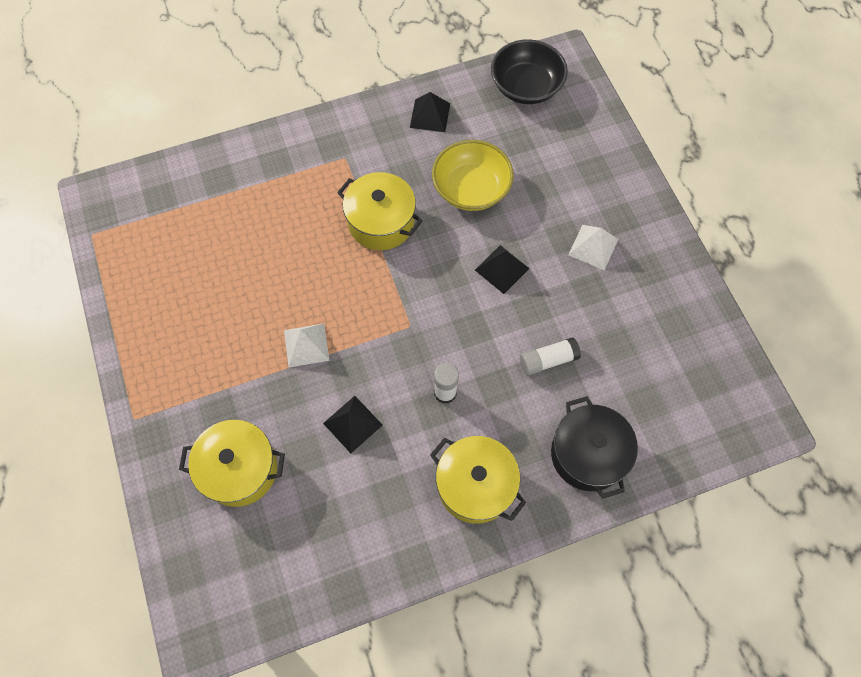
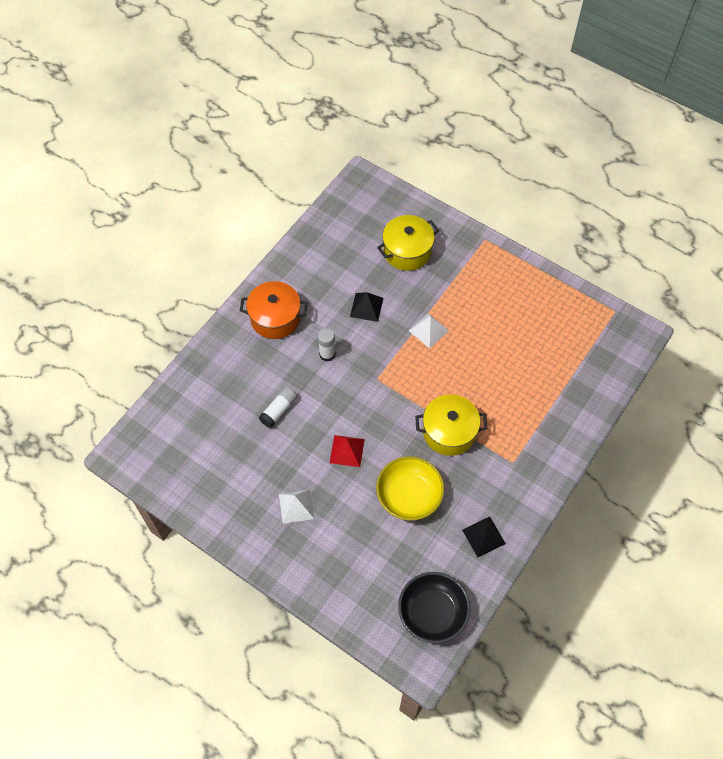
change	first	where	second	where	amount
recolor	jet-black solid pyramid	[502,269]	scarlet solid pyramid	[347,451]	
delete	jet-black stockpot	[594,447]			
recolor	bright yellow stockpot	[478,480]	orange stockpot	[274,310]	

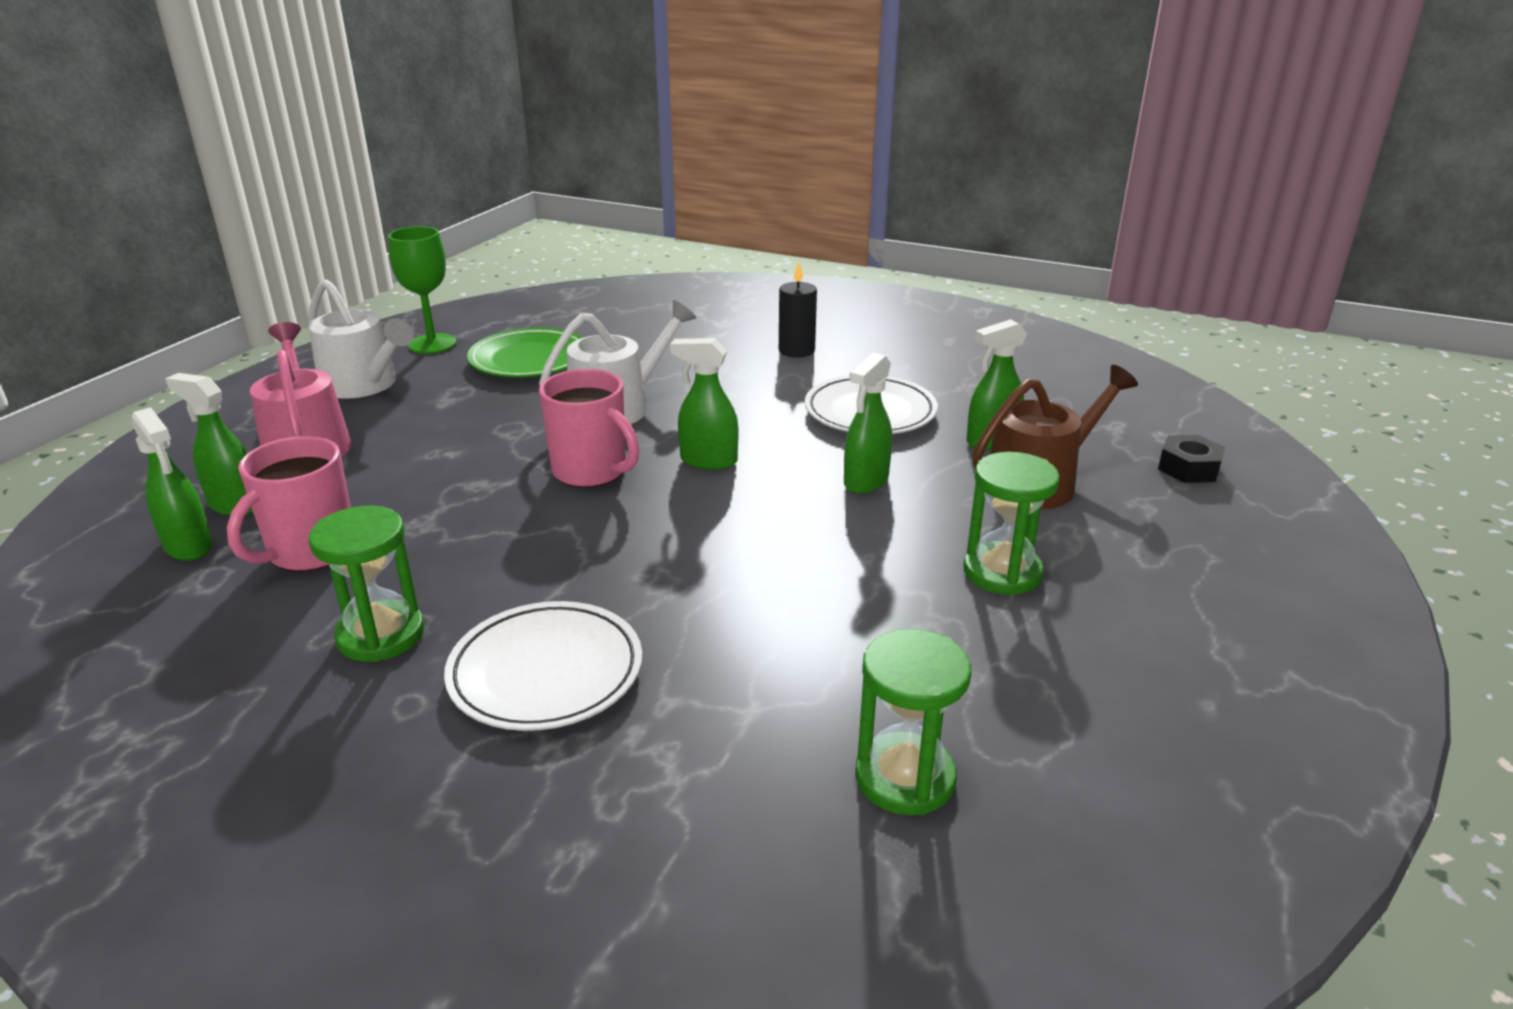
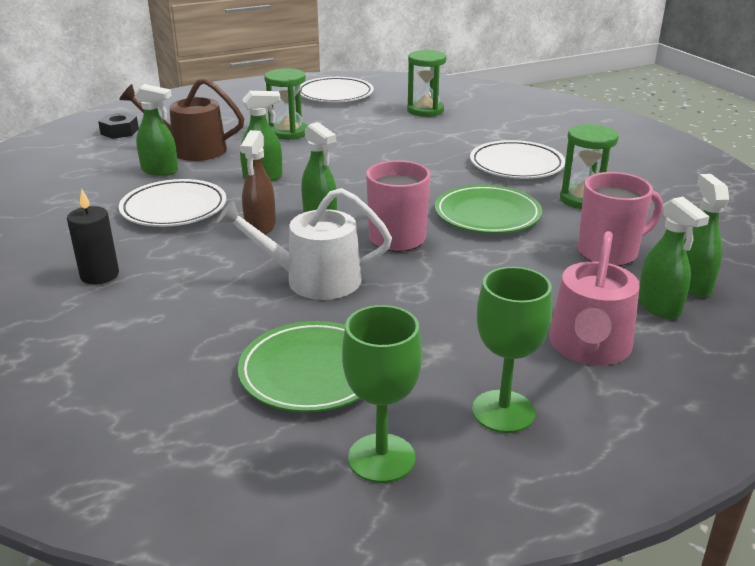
change	first	where	second	where	amount
replace	pure white sprinkling can	[361,339]	leaf-green goblet	[512,350]	
insert			pure white flat dish	[337,89]	
insert			brown spray bottle	[258,182]	
insert			leaf-green flat dish	[488,209]	

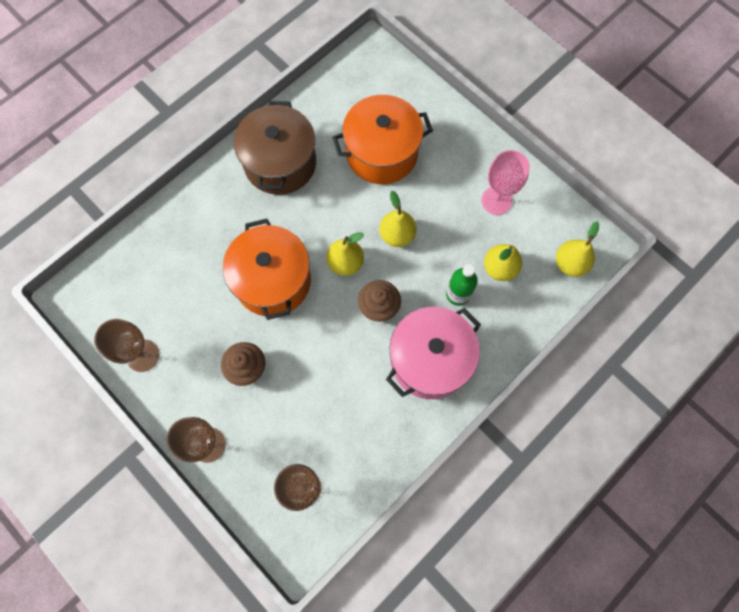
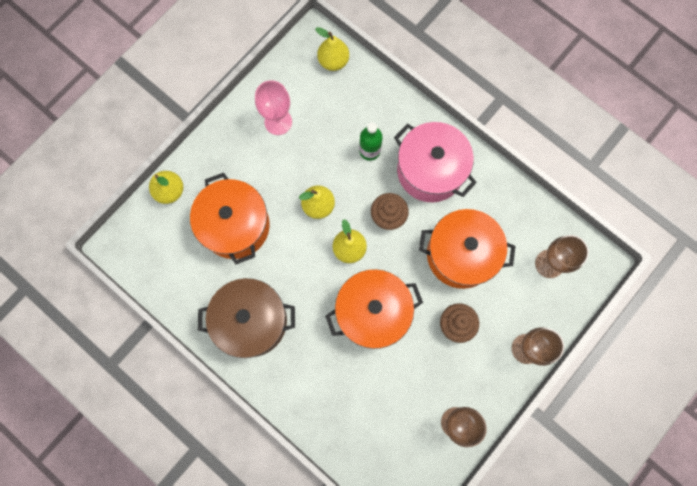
change	first	where	second	where	amount
move	bright yellow pear	[503,262]		[166,187]	
insert			orange stockpot	[467,249]	

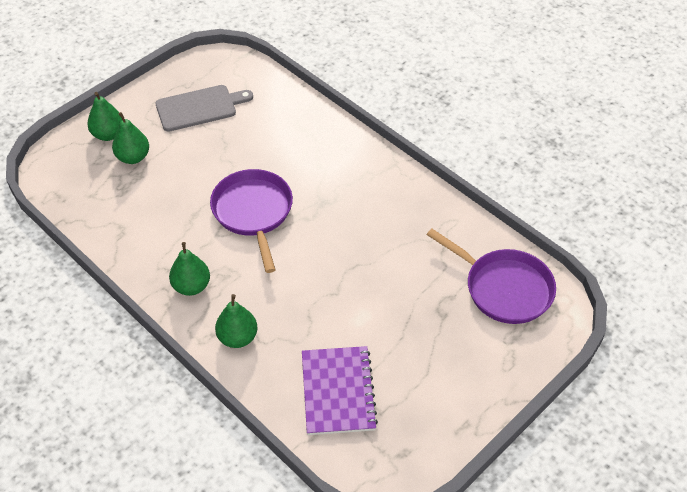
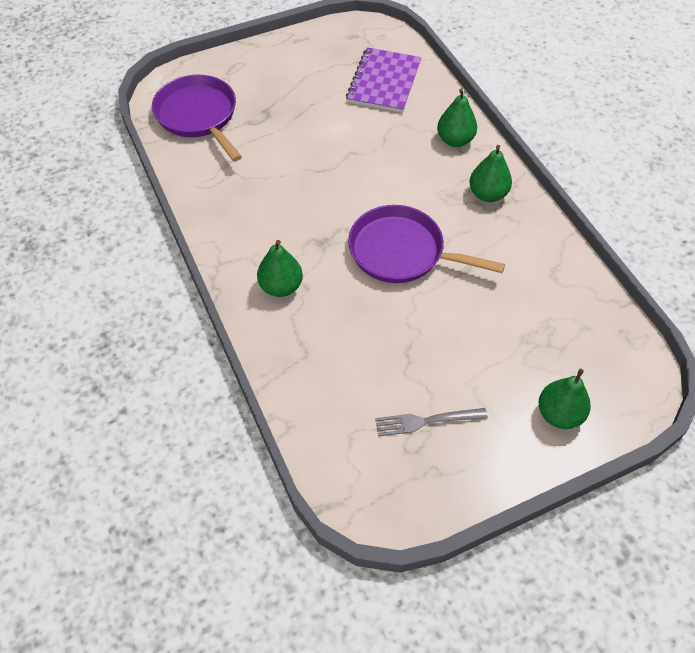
change	first	where	second	where	amount
replace	ash-grey chopping board	[204,108]	ash-grey table fork	[431,422]	
move	leaf-green pear	[130,138]		[280,268]	
rotate	violet skillet	[251,221]		[426,244]	105 degrees clockwise

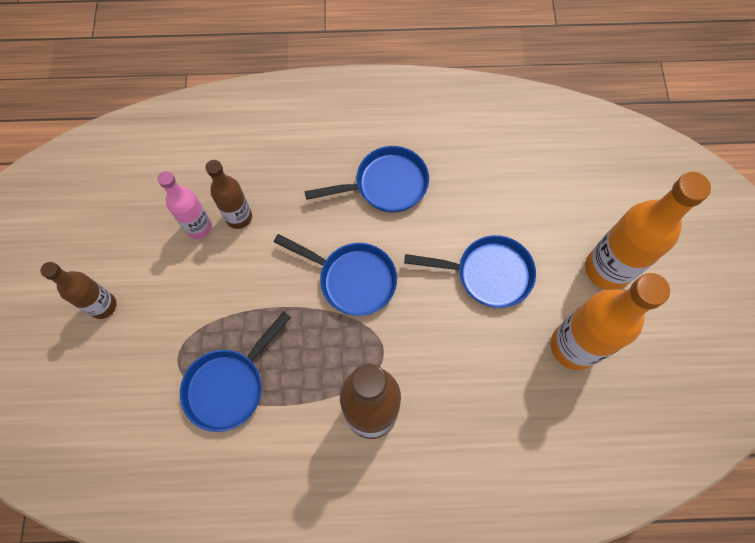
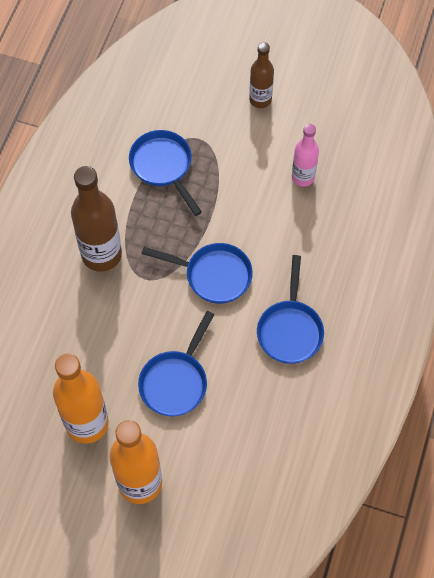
change	first	where	second	where	amount
delete	brown drink bottle	[228,194]			
rotate	royal blue skillet	[335,275]		[197,273]	120 degrees counterclockwise

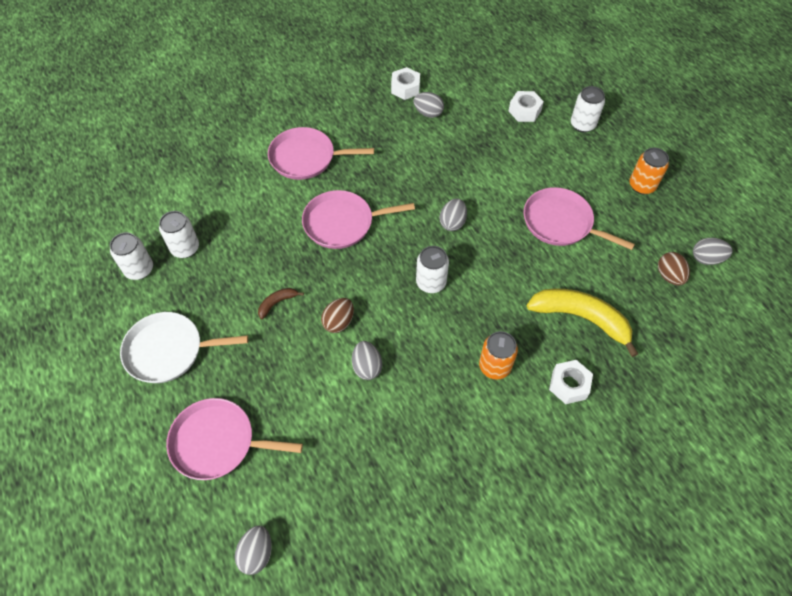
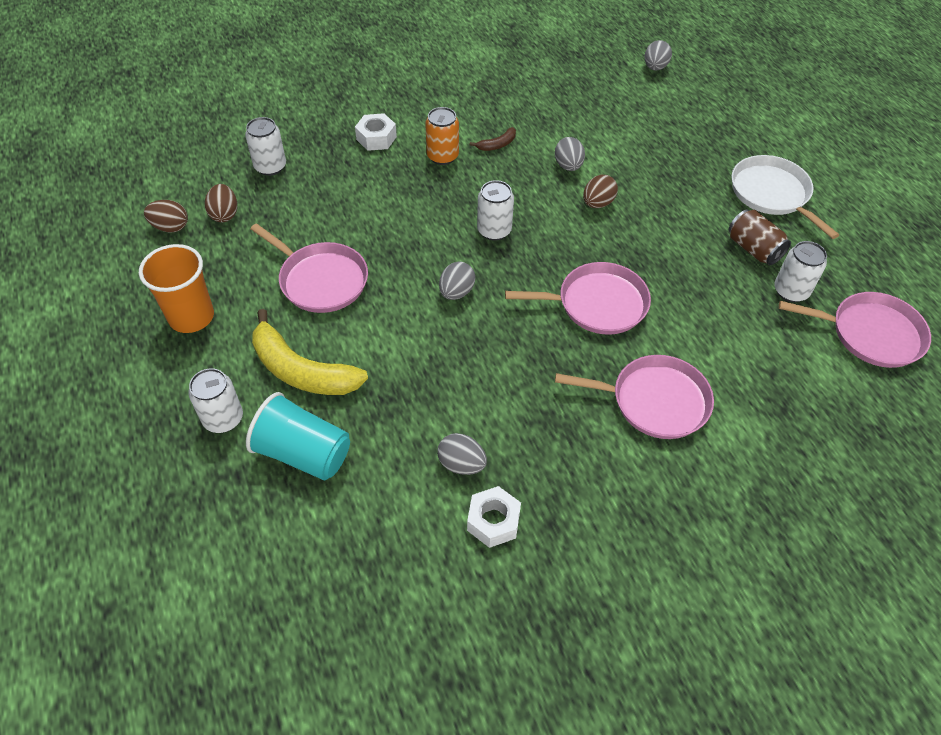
change	first	where	second	where	amount
replace	pure white hex nut	[526,106]	turquoise beaker	[298,436]	
replace	orange tin	[649,171]	orange beaker	[176,288]	
move	pure white tin	[131,256]		[265,146]	
recolor	ash-grey toy egg	[713,251]	brown toy egg	[166,216]	
move	brown banana	[281,303]		[492,139]	
move	bright yellow banana	[582,322]		[310,352]	
rotate	pure white skillet	[184,347]		[785,197]	120 degrees counterclockwise
move	pink skillet	[234,439]		[855,330]	
insert			brown tin	[760,237]	

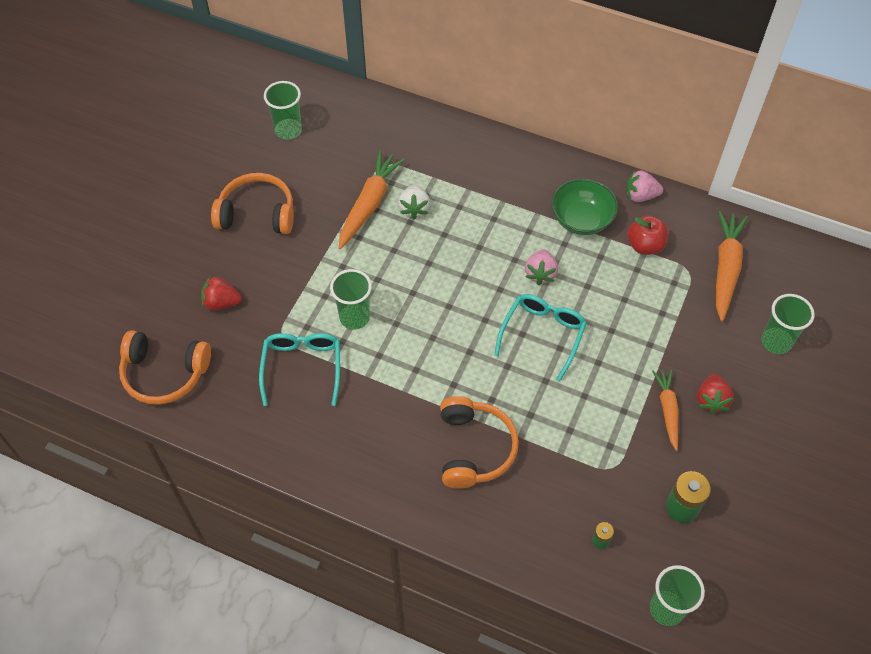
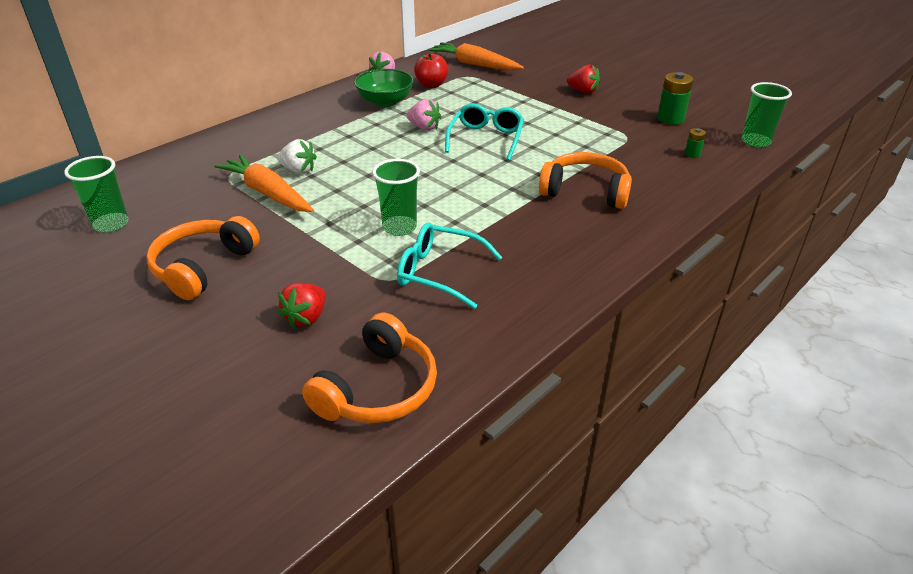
change	first	where	second	where	amount
rotate	turquoise glasses	[540,337]		[484,132]	60 degrees clockwise
delete	leaf-green beaker	[788,324]			
delete	orange toy carrot	[665,410]			

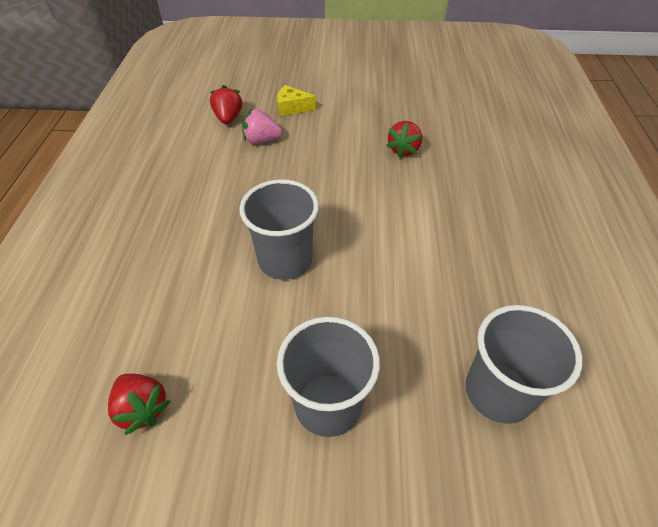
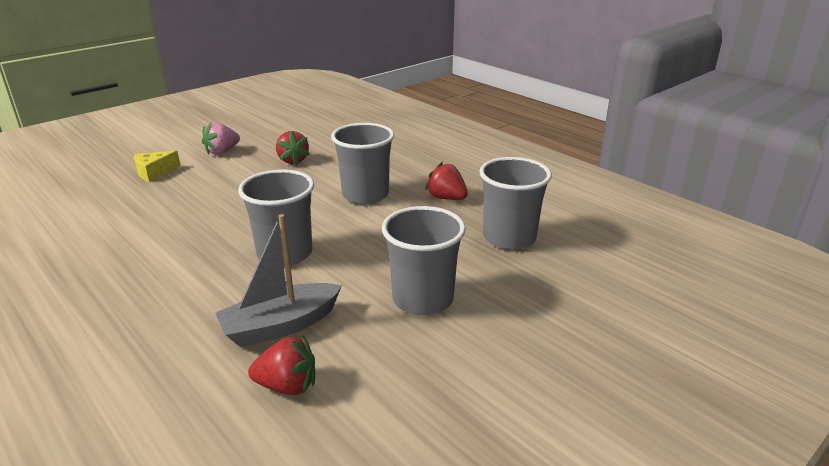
change	first	where	second	where	amount
move	scarlet strawberry	[226,104]		[446,180]	
move	pink strawberry	[262,126]		[221,138]	
insert			ash-grey beaker	[362,163]	
insert			ash-grey sailboat	[278,280]	

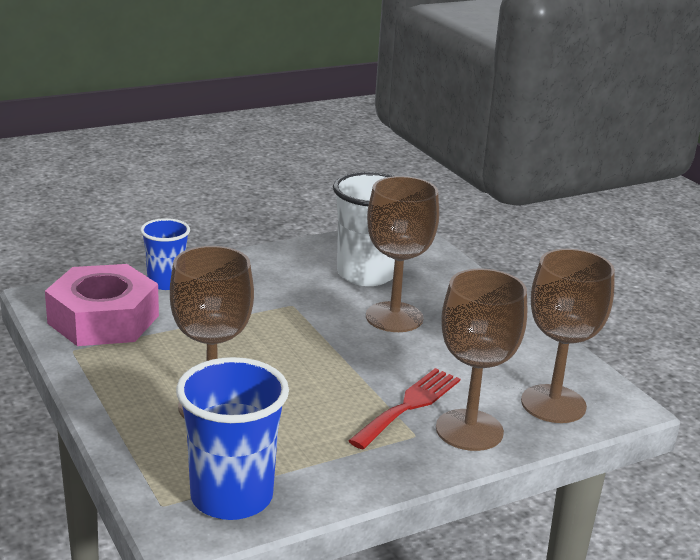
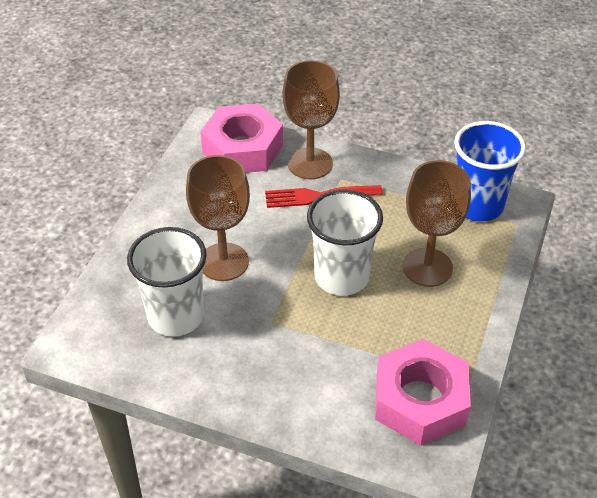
change	first	where	second	where	amount
delete	royal blue beaker	[165,254]			
replace	brown goblet	[568,336]	pink hex nut	[241,138]	
insert			pure white beaker	[345,242]	

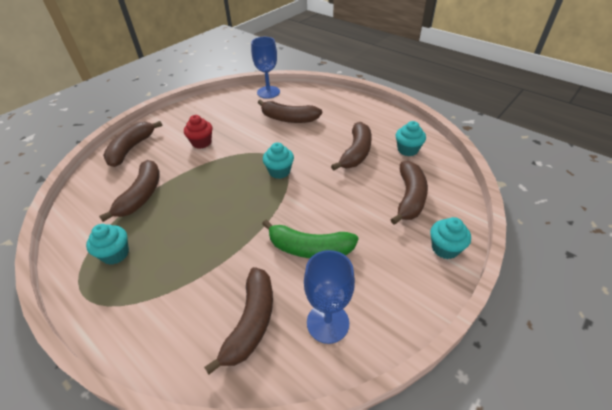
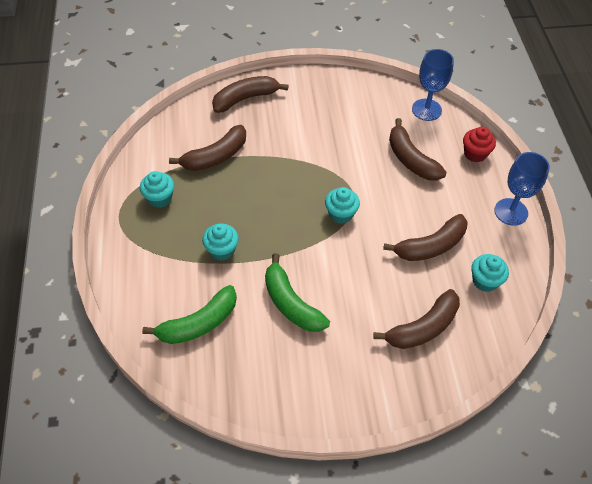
change	first	where	second	where	amount
move	scarlet cupcake	[198,132]		[479,145]	
move	turquoise cupcake	[450,238]		[220,242]	
move	royal blue goblet	[329,297]		[522,189]	
recolor	brown banana	[238,321]	leaf-green banana	[189,314]	

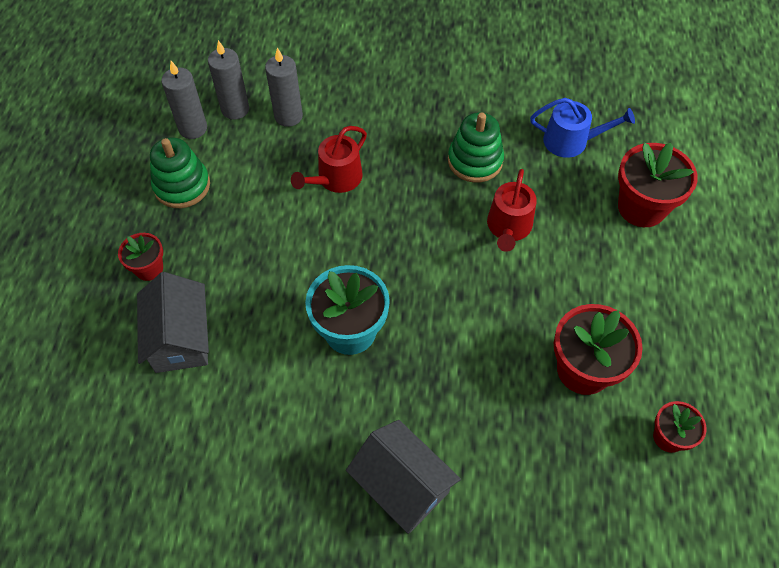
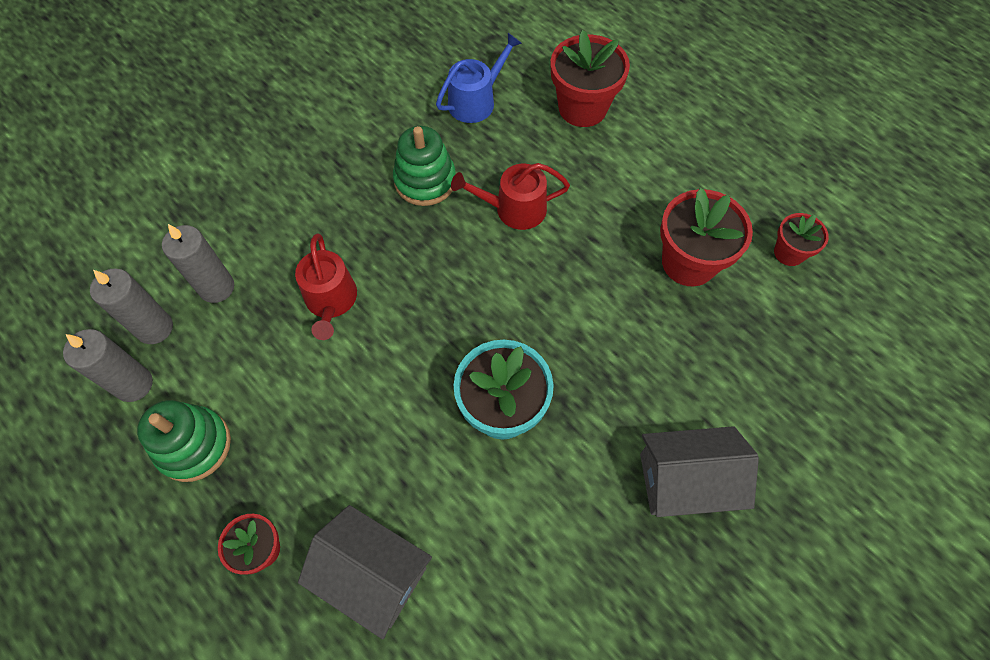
change	first	where	second	where	amount
rotate	scarlet sprinkling can	[512,210]		[510,196]	120 degrees clockwise

